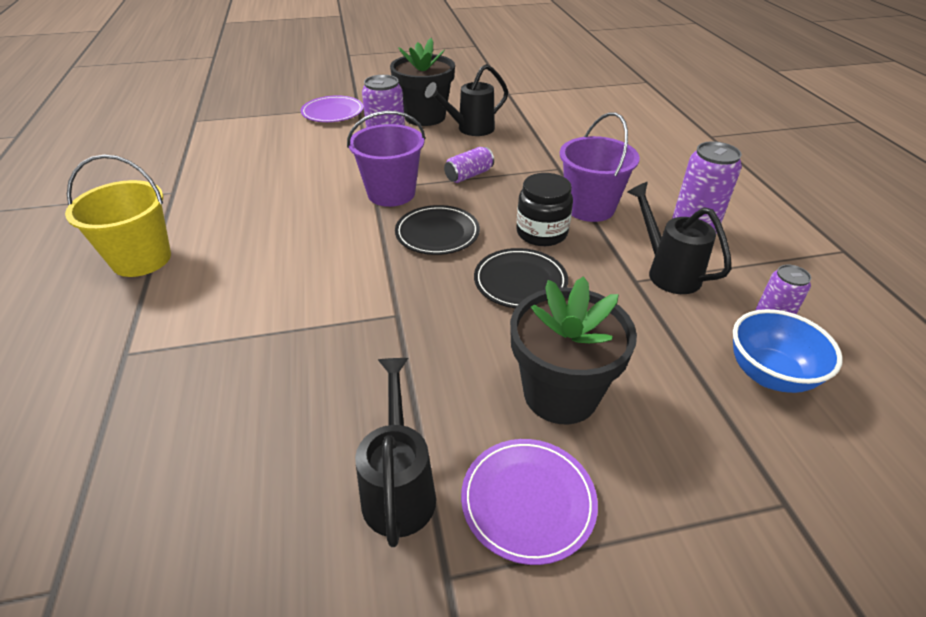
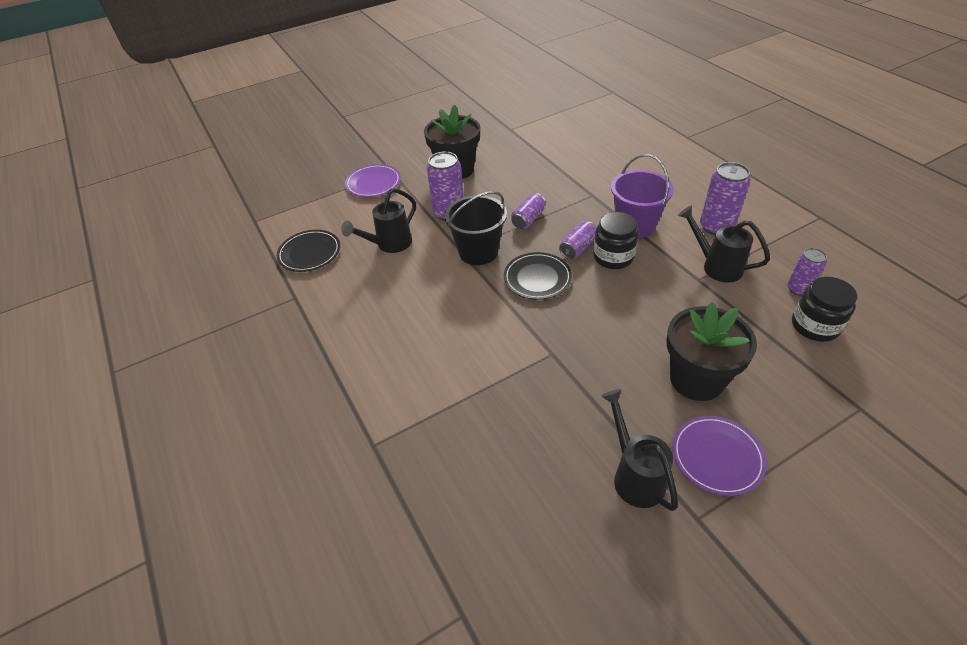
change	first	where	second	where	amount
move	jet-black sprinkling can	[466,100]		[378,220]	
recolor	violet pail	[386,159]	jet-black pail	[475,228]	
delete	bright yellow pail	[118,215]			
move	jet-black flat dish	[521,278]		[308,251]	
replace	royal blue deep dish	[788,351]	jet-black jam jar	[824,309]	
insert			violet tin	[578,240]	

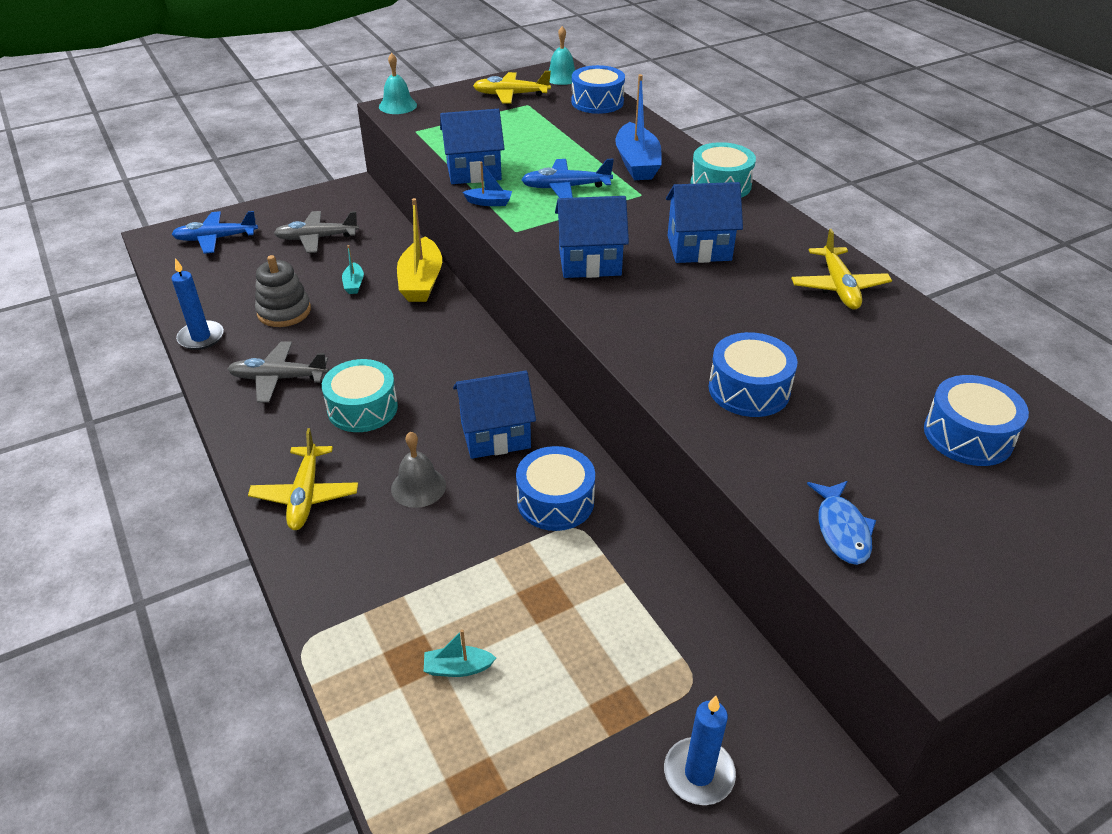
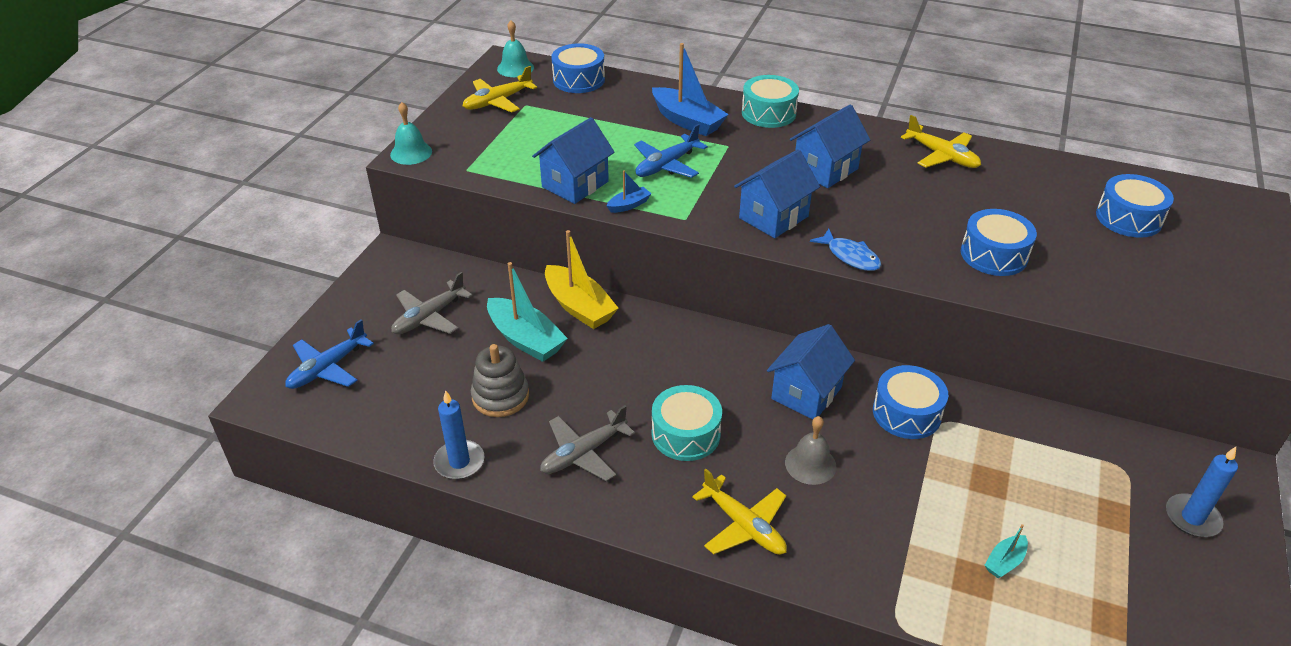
change	first	where	second	where	amount
resize	turquoise sailboat	[353,269]		[527,312]	x2.07
move	royal blue toy fish	[841,523]		[845,250]	

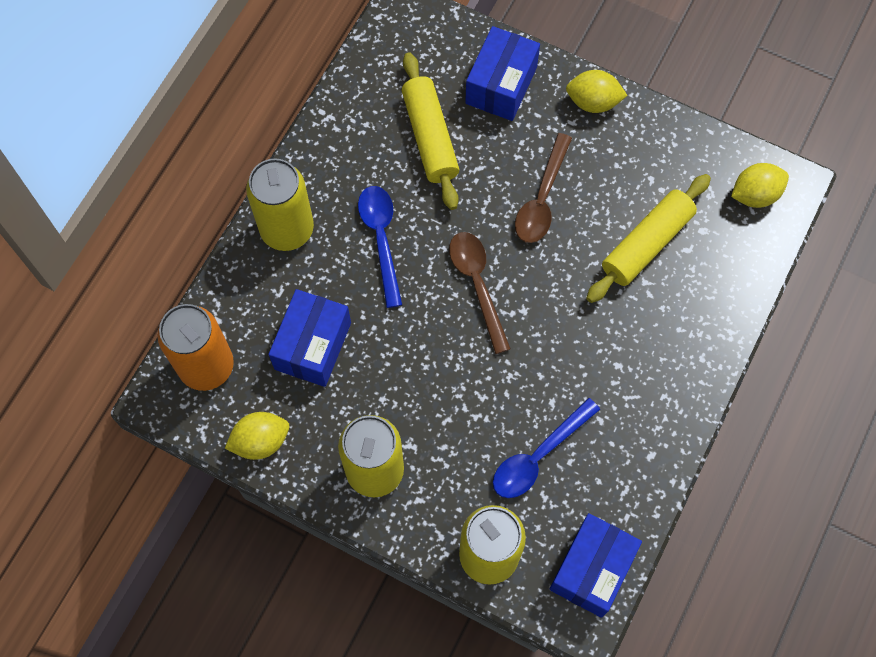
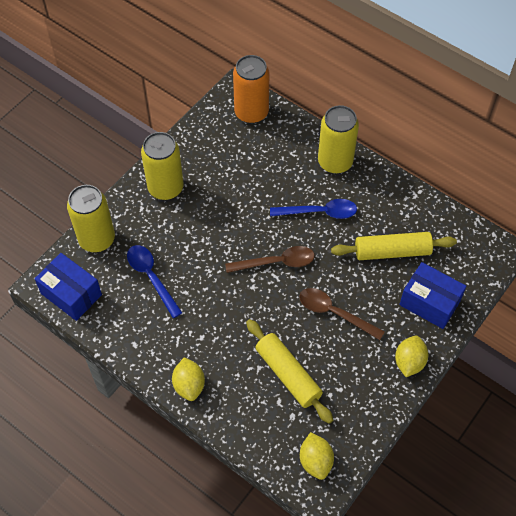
change	first	where	second	where	amount
delete	royal blue parcel	[310,338]			
move	bright yellow toy lemon	[257,436]		[188,379]	

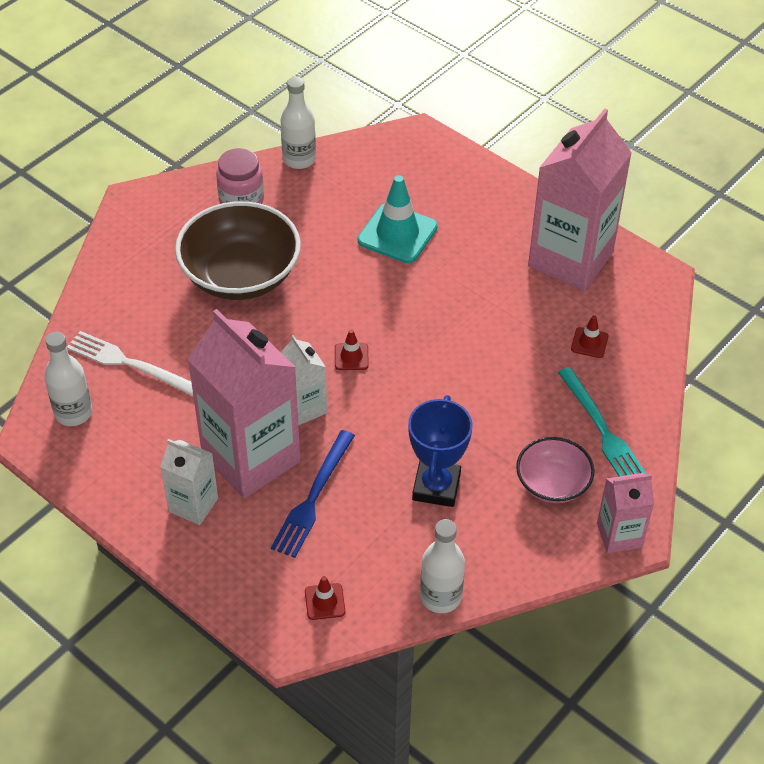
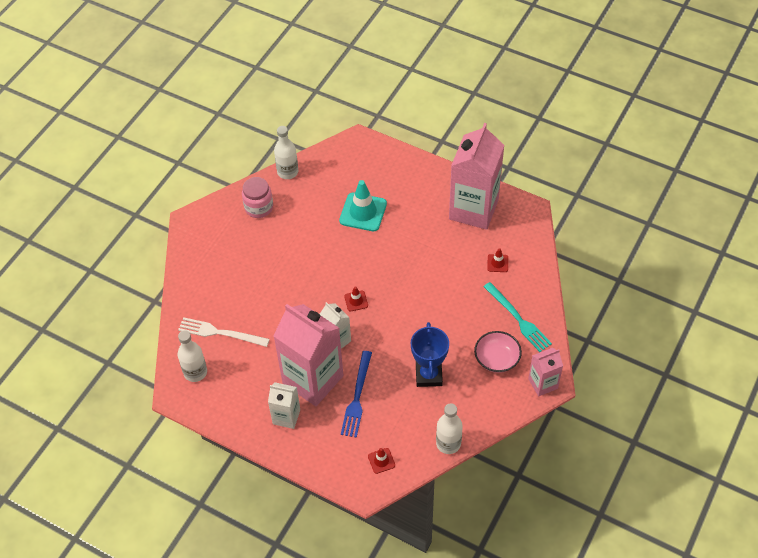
change	first	where	second	where	amount
delete	brown deep dish	[238,250]			

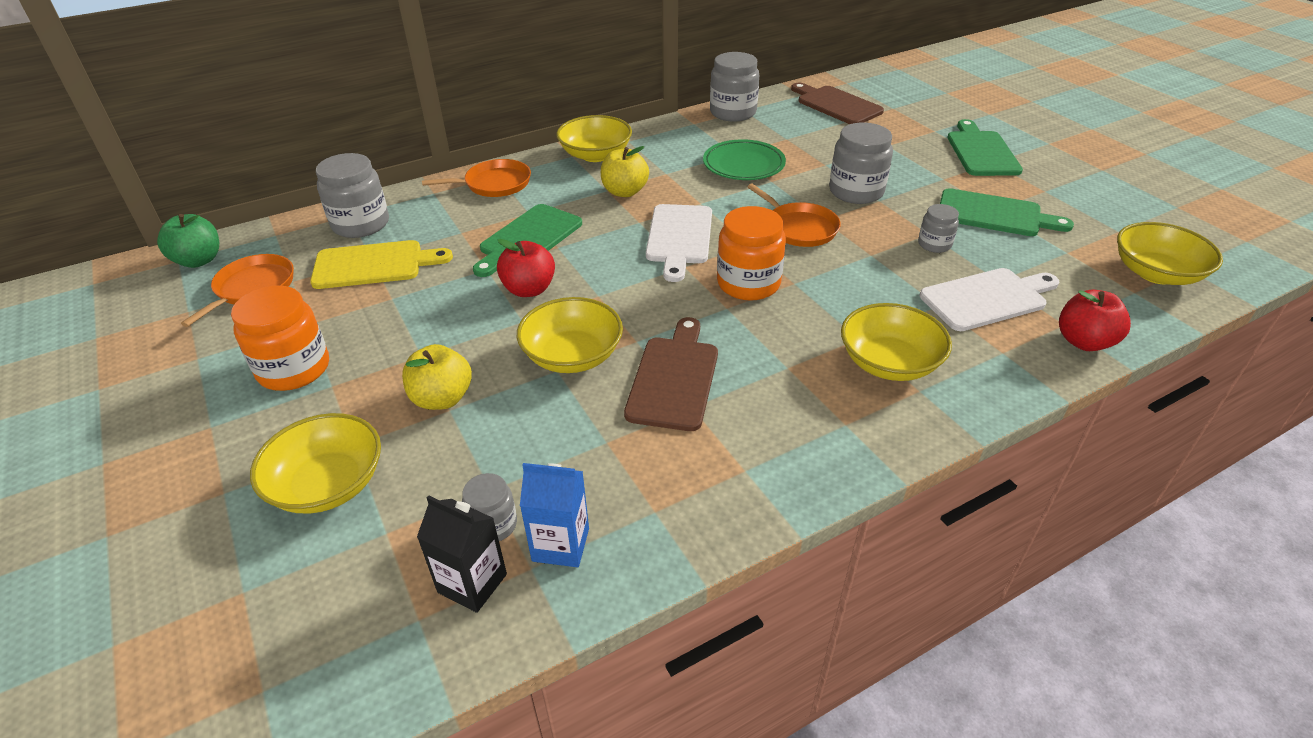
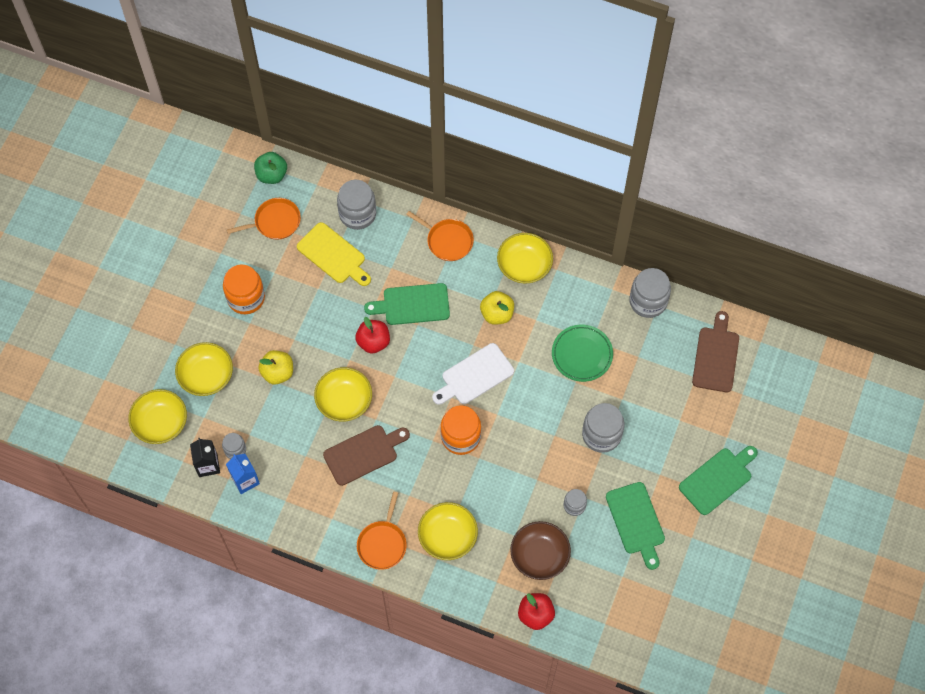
change	first	where	second	where	amount
move	orange skillet	[794,215]		[382,531]	
move	bright yellow deep dish	[1170,253]		[157,416]	
replace	pure white chopping board	[989,299]	brown deep dish	[540,550]	

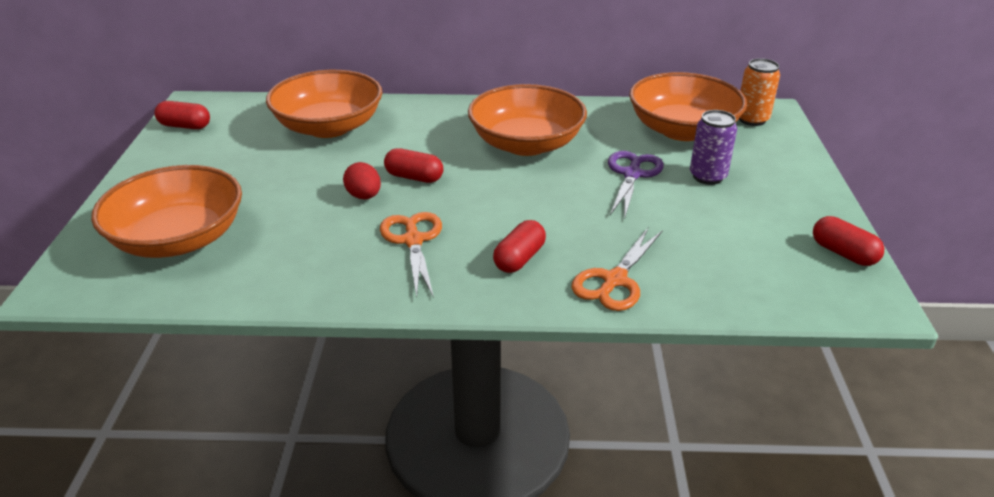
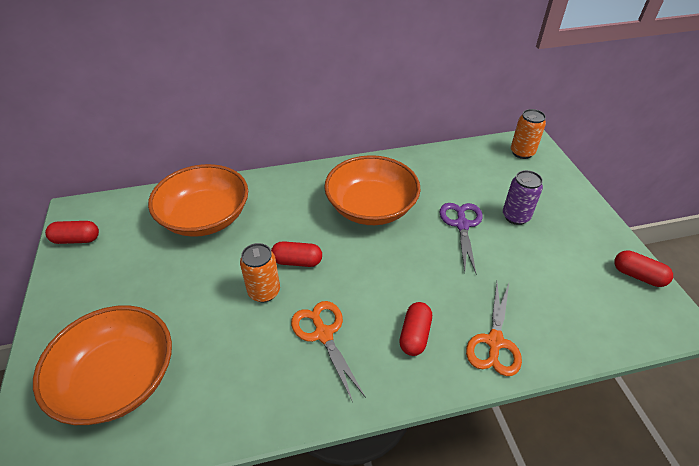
change	first	where	second	where	amount
delete	orange deep dish	[688,106]			
replace	scarlet toy egg	[362,180]	orange tin	[260,272]	

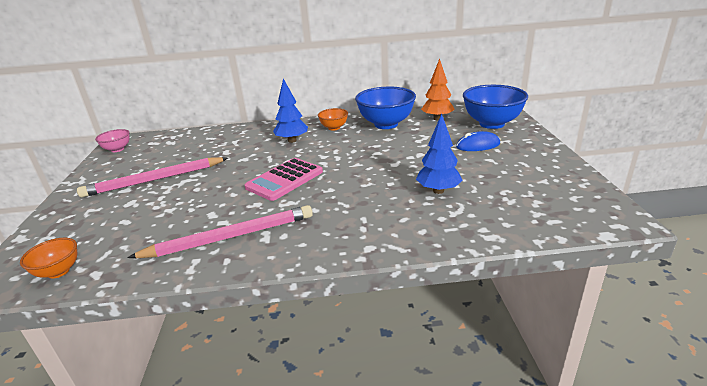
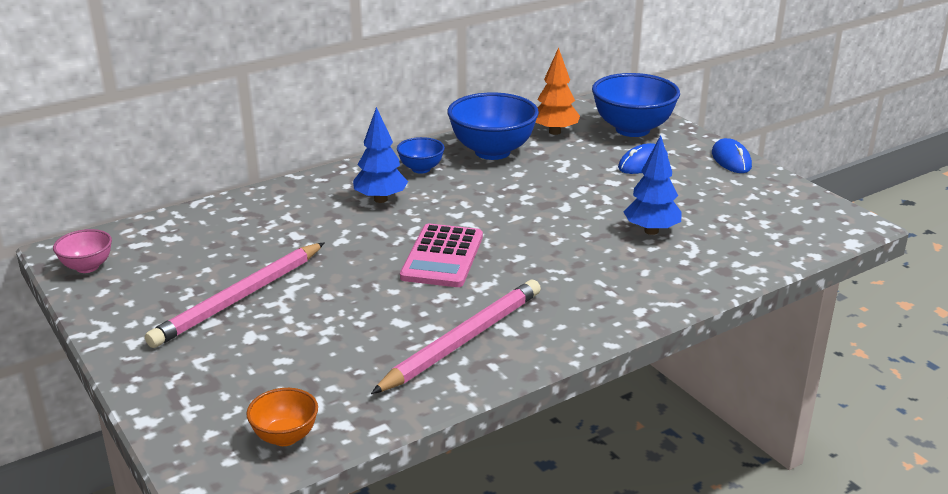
change	first	where	second	where	amount
recolor	orange deep dish	[333,119]	royal blue deep dish	[421,155]	
insert			royal blue mouse	[732,155]	

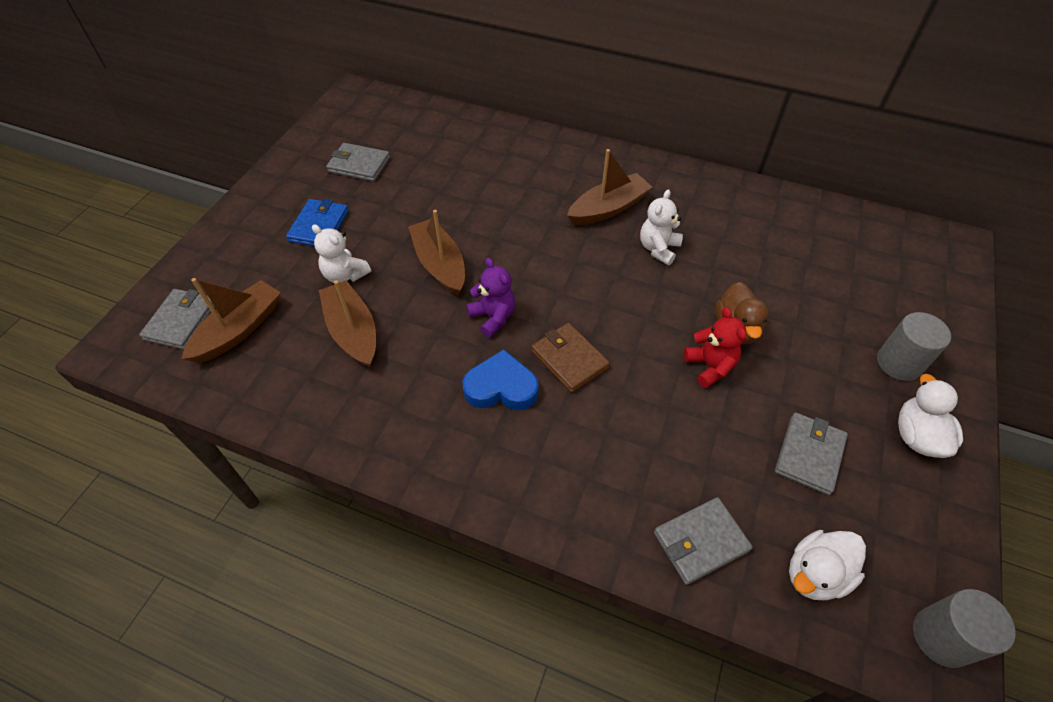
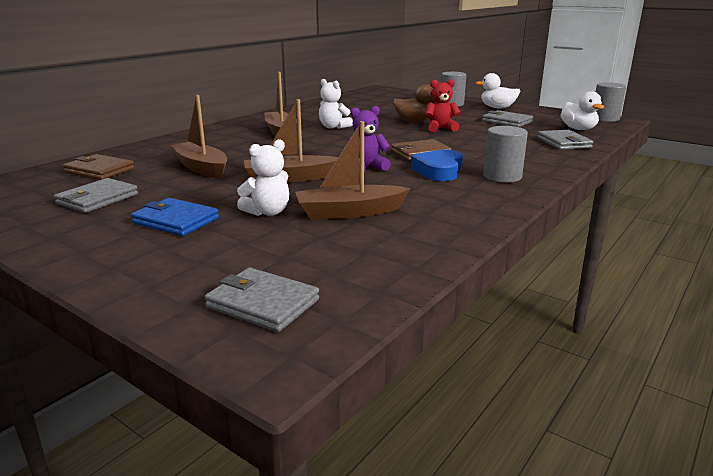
change	first	where	second	where	amount
move	brown sailboat	[231,320]		[198,137]	
insert			ash-grey cylinder	[505,154]	
insert			brown wallet	[98,167]	

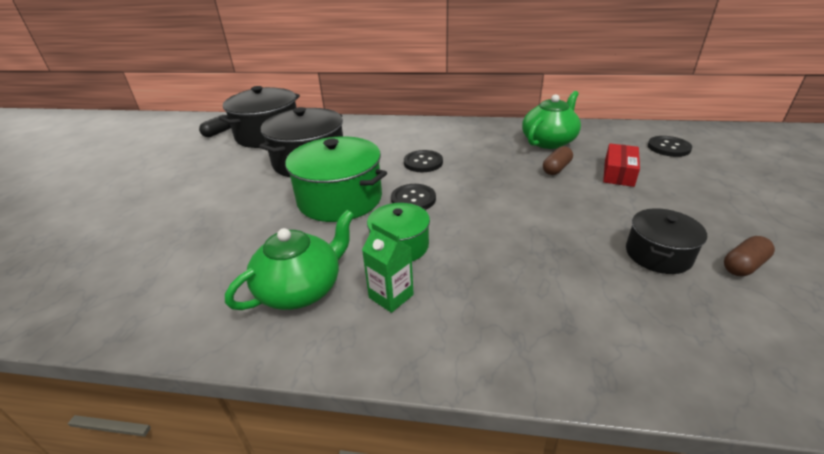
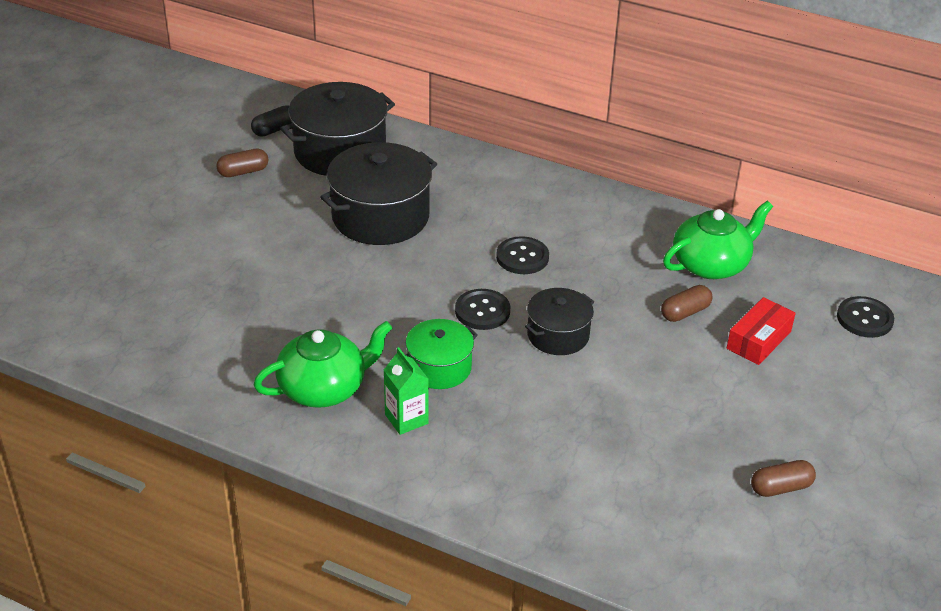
change	first	where	second	where	amount
delete	leaf-green stockpot	[336,179]			
move	jet-black stockpot	[666,241]		[559,321]	
insert			brown capsule	[242,163]	

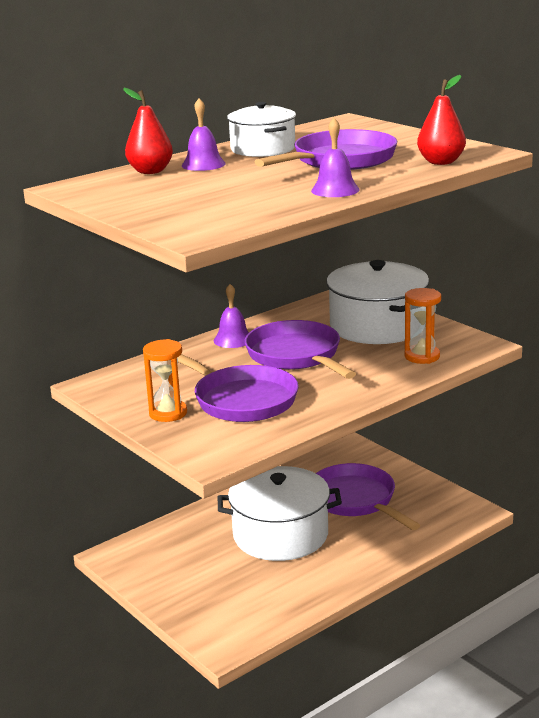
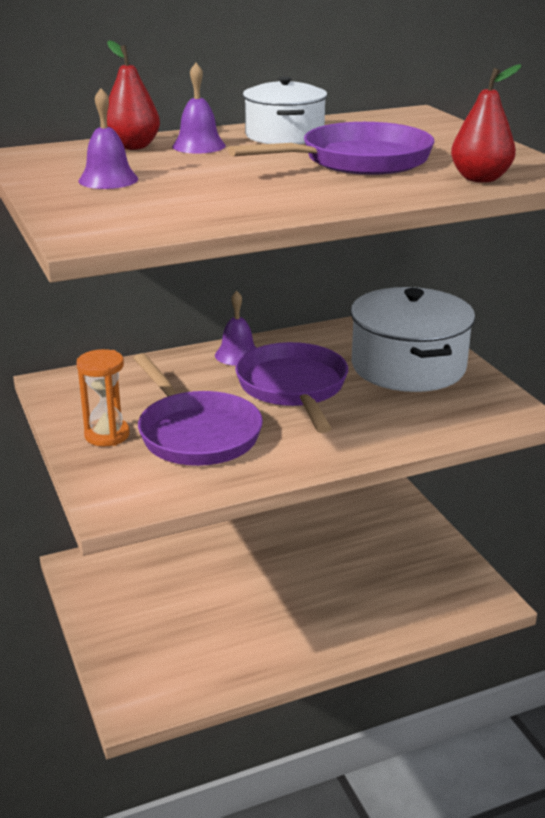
change	first	where	second	where	amount
move	violet hand bell	[335,157]		[108,138]	
delete	orange sandglass	[423,326]			
delete	violet skillet	[368,496]			
delete	pure white stockpot	[280,513]			

